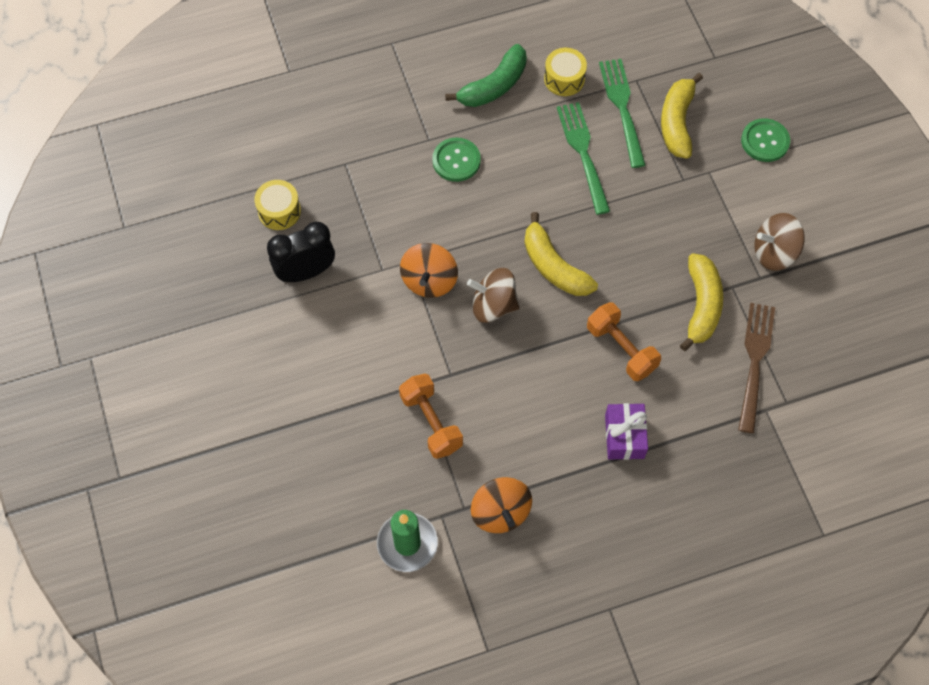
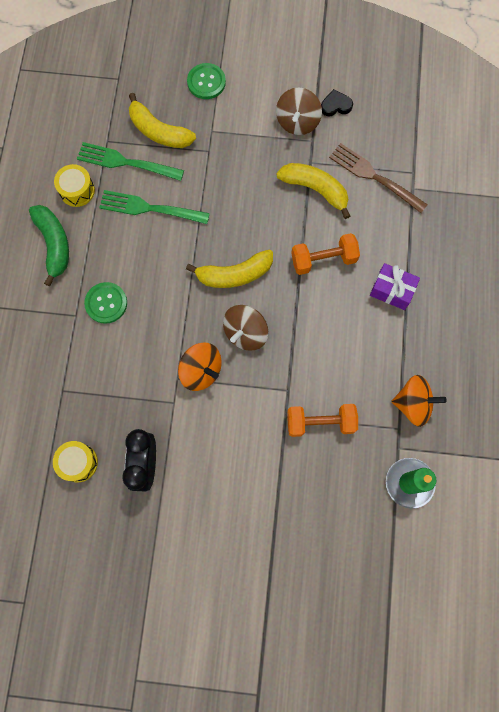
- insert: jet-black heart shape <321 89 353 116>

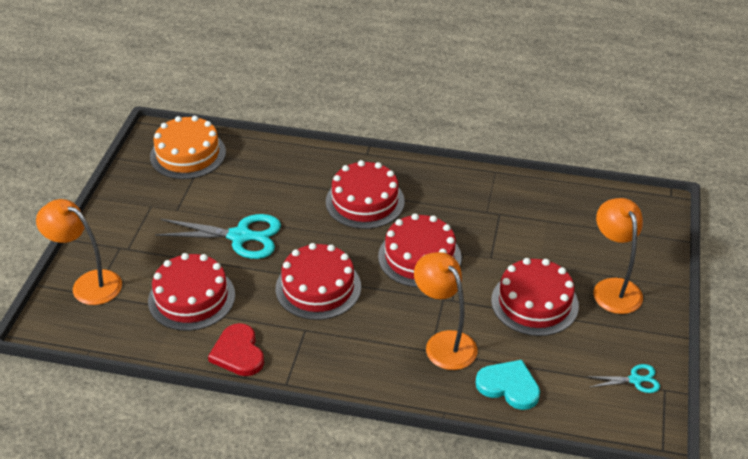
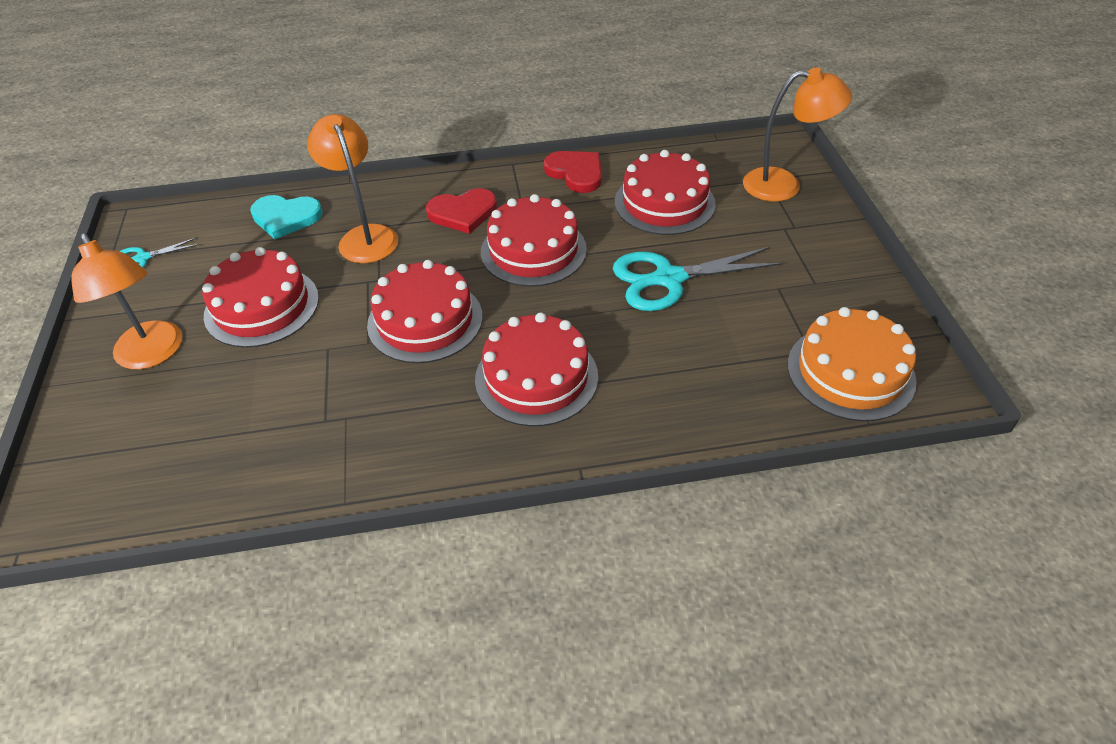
- rotate: orange-coloured desk lamp <414 252 477 370> = <307 114 398 263> 150 degrees counterclockwise
- insert: red heart shape <426 188 497 234>

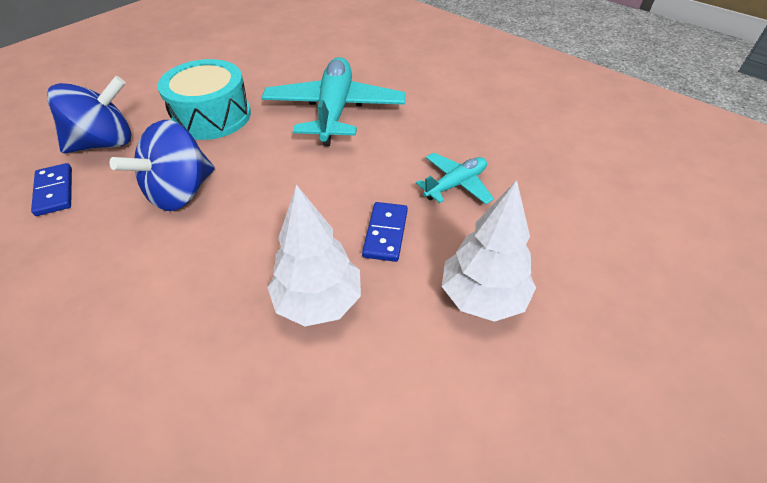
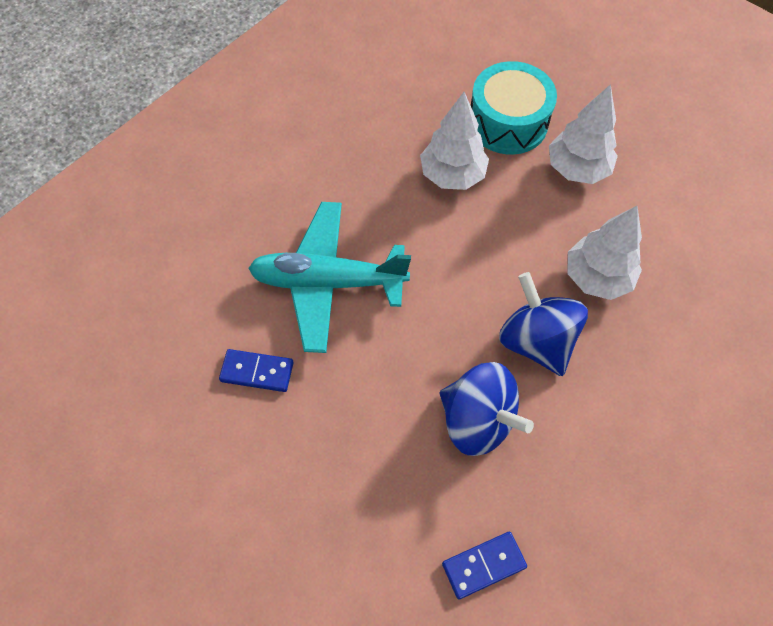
- move: royal blue spinning top <47 76 131 153> to <499 272 588 376>
- move: aqua drum <157 59 251 140> to <471 61 557 155>
- move: royal blue domino tile <362 202 408 262> to <219 349 294 392>
- replace: aqua plane <416 153 494 204> to white tree <420 92 489 190>

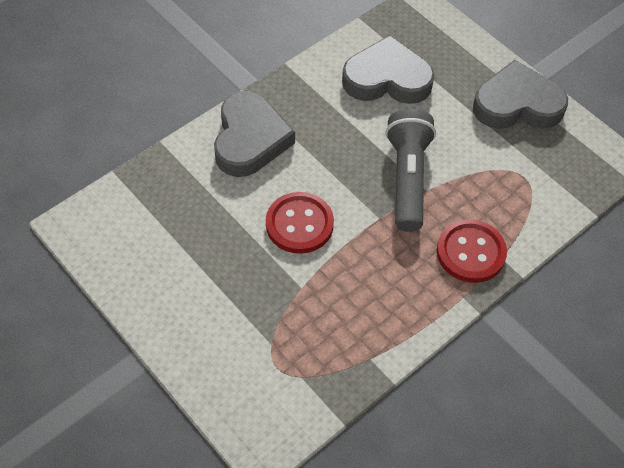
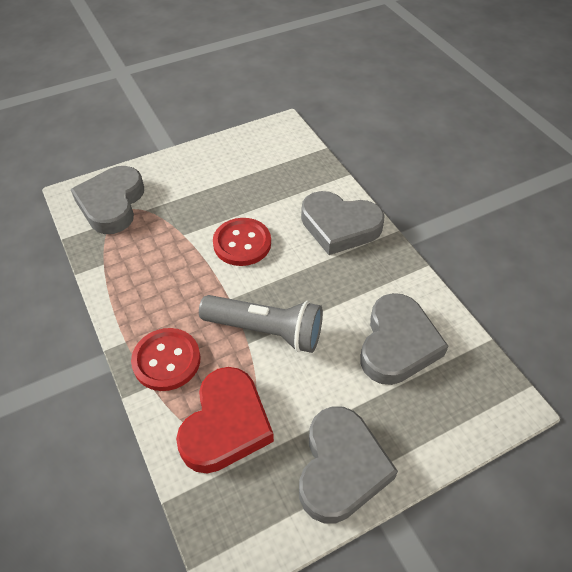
- insert: gray heart shape <71 166 144 234>
- insert: red heart shape <176 367 274 473>

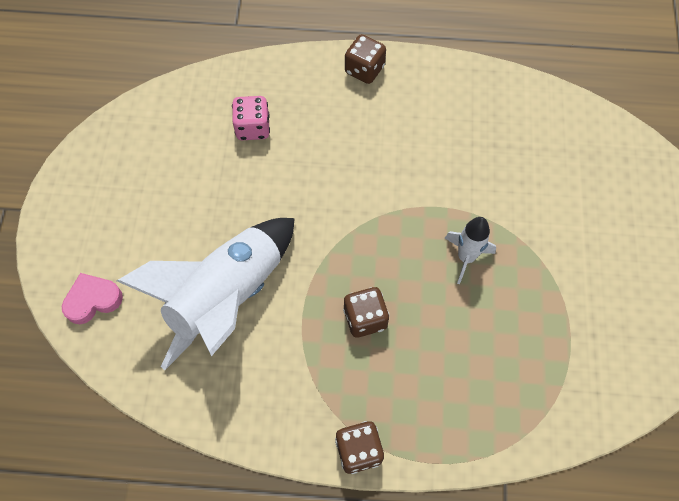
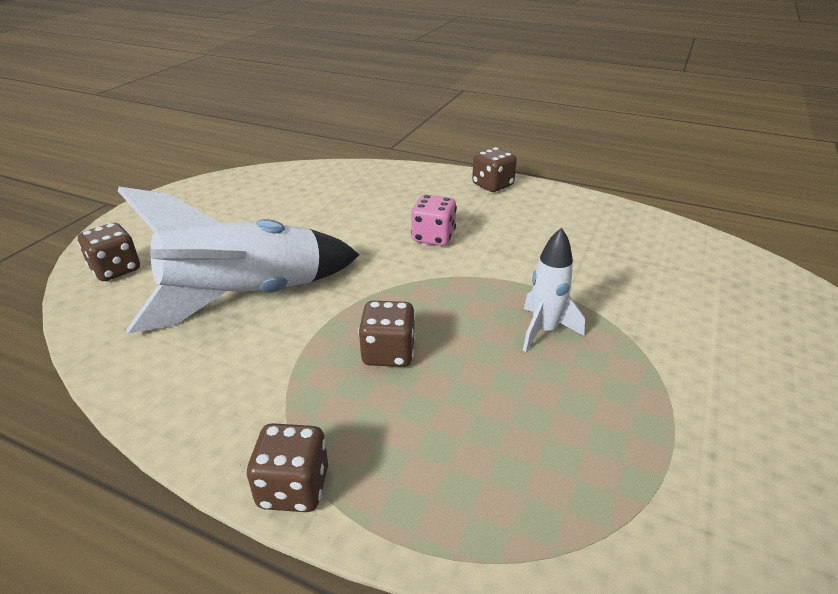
- replace: rose-pink heart shape <62 273 123 324> to dark brown game die <78 223 140 281>
- move: rose-pink game die <232 96 270 140> to <411 195 457 246>

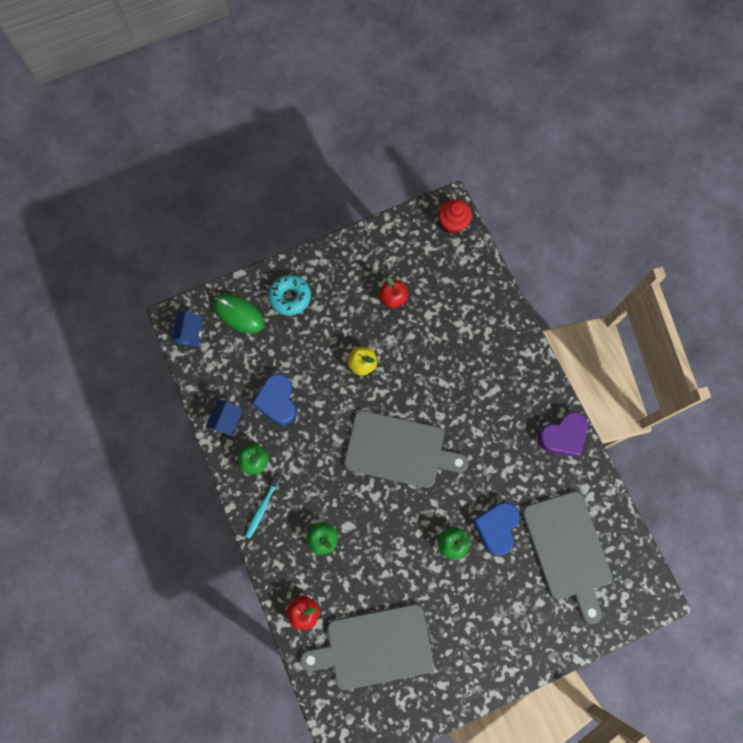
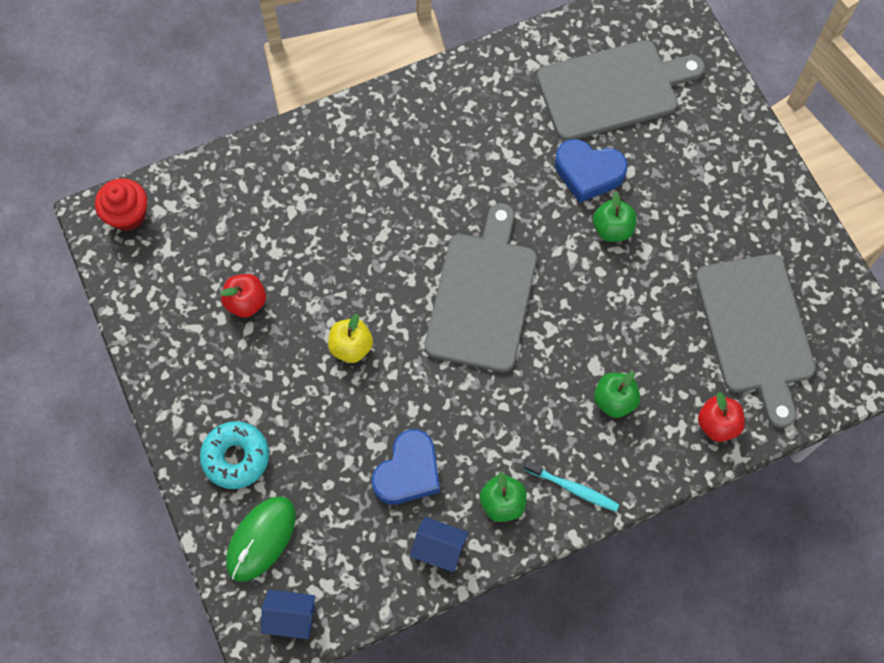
- rotate: royal blue heart shape <252 374 296 425> = <372 429 440 505> 45 degrees counterclockwise
- delete: violet heart shape <538 412 588 457>

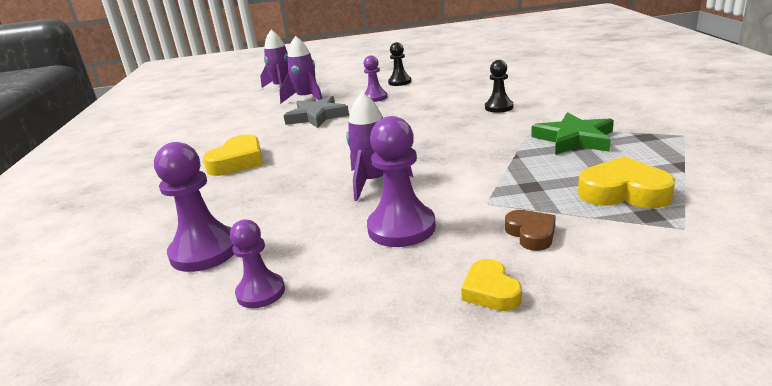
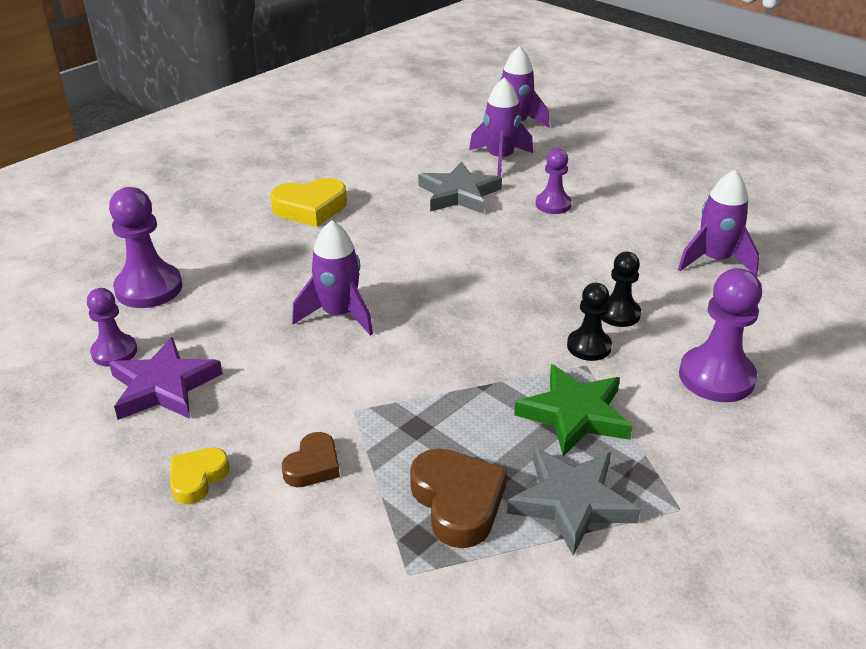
- move: violet game pawn <367 116 436 247> to <679 268 762 402>
- move: jet-black game pawn <388 42 411 86> to <567 283 612 361>
- recolor: bright yellow heart shape <578 157 675 208> to dark brown heart shape <410 448 507 548>
- insert: violet five-pointed star <109 337 223 420>
- insert: gray five-pointed star <507 447 641 556>
- insert: violet rocket <678 170 759 276>

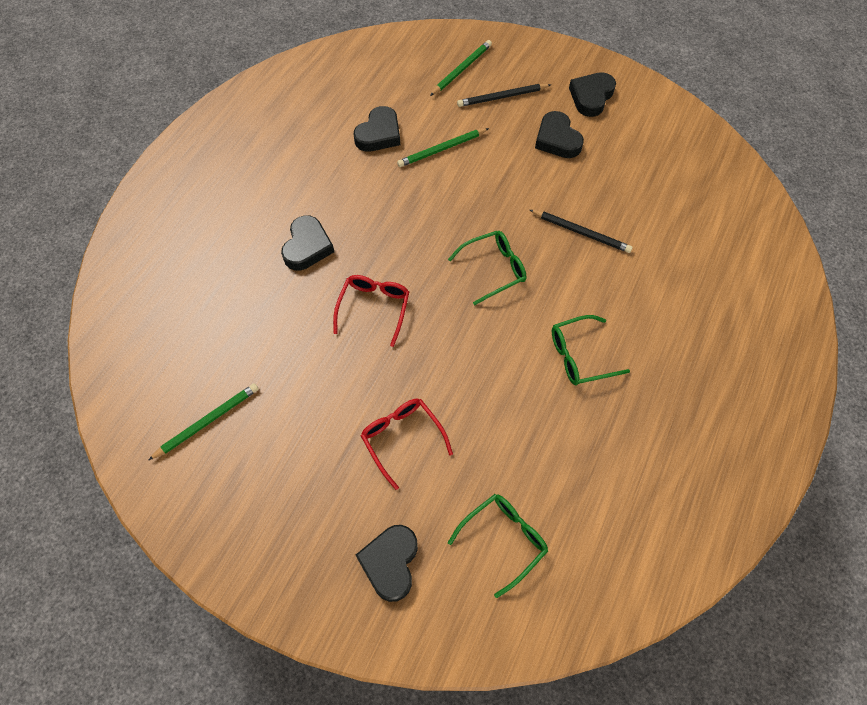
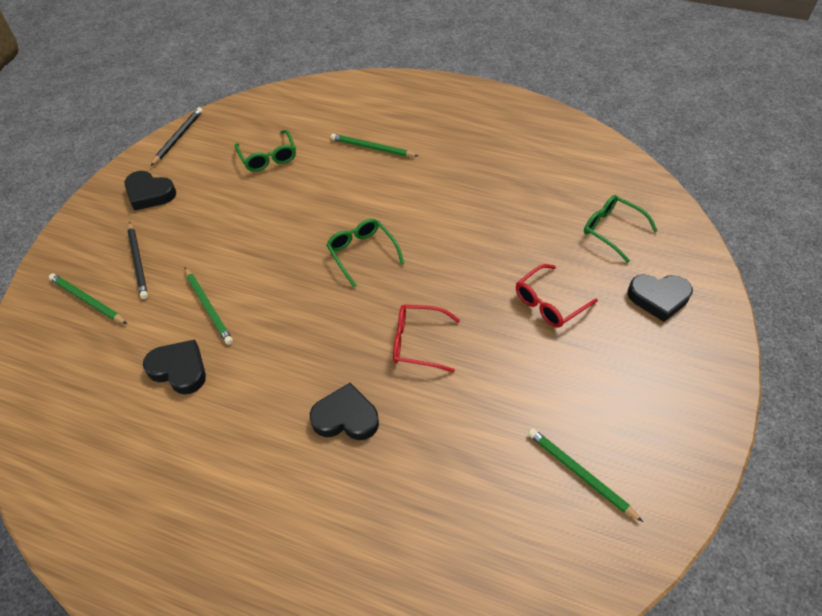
- move: jet-black pencil <530 210 633 253> to <151 107 203 166>
- delete: jet-black heart shape <535 111 584 158>
- move: green spectacles <552 315 630 385> to <235 130 296 172>
- insert: green pencil <331 134 418 157>

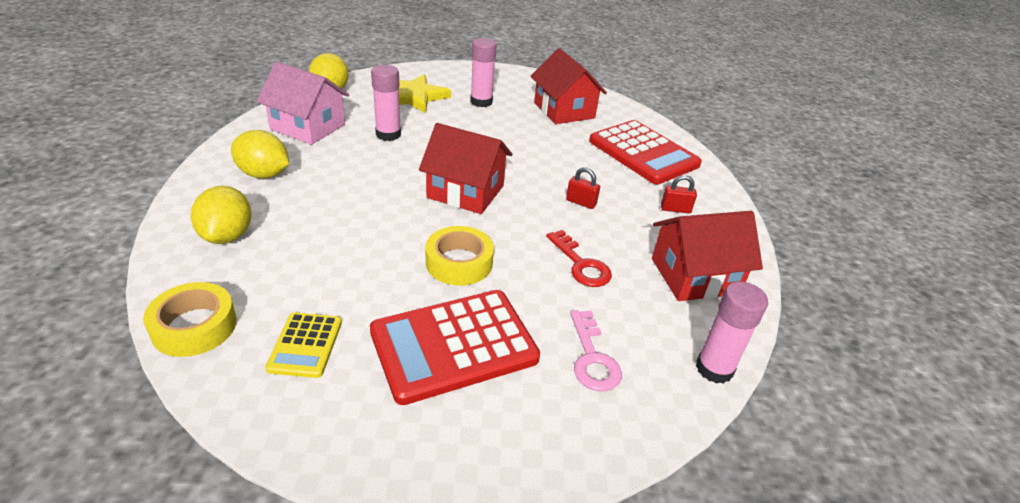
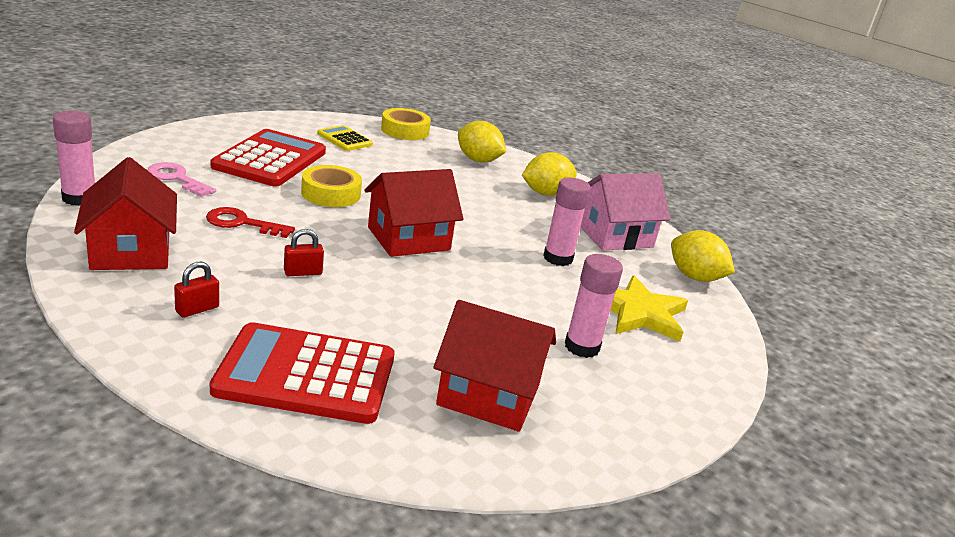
- rotate: red cottage <652 211 763 301> = <74 157 177 270> 45 degrees counterclockwise

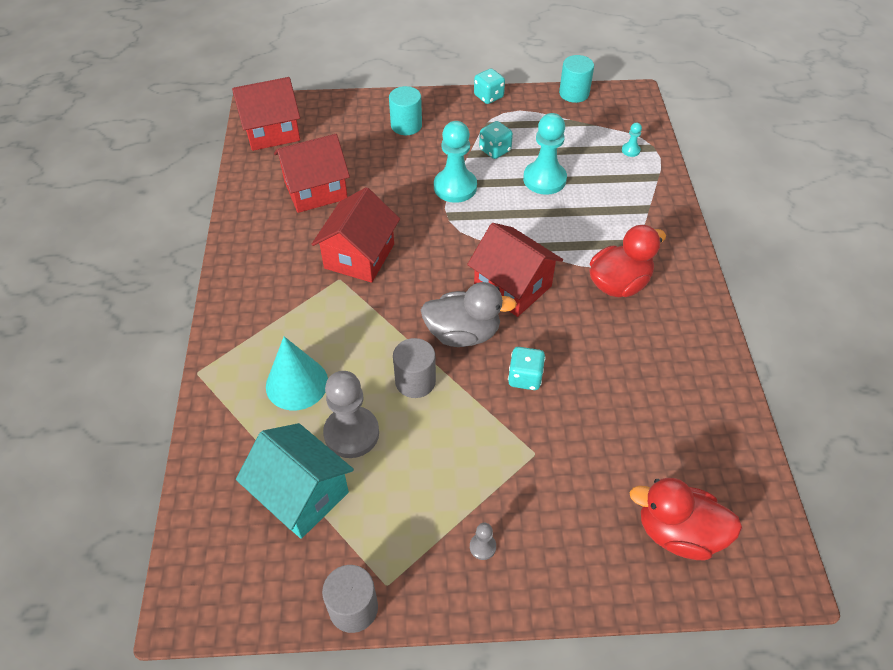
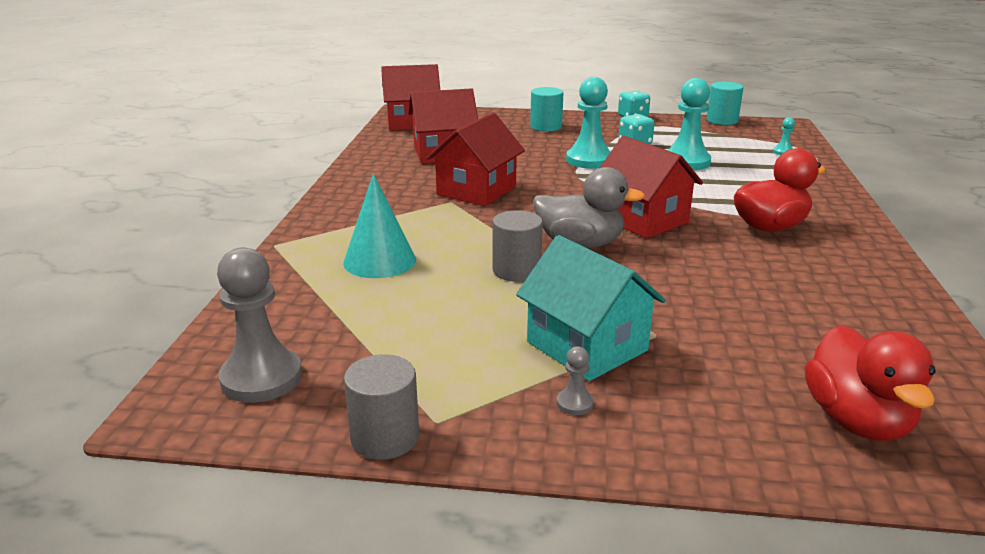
- move: aqua cottage <236 423 354 539> to <516 235 666 381>
- move: gray game pawn <323 371 379 458> to <217 247 302 403>
- delete: aqua game die <508 347 546 390>
- rotate: red rubber duck <629 478 742 560> = <805 325 936 441> 120 degrees counterclockwise

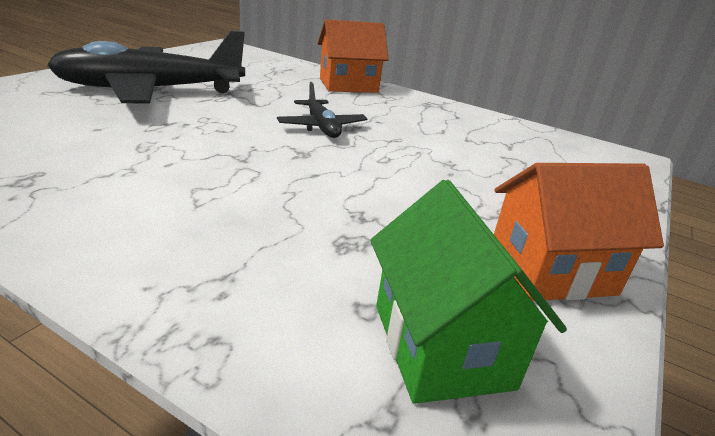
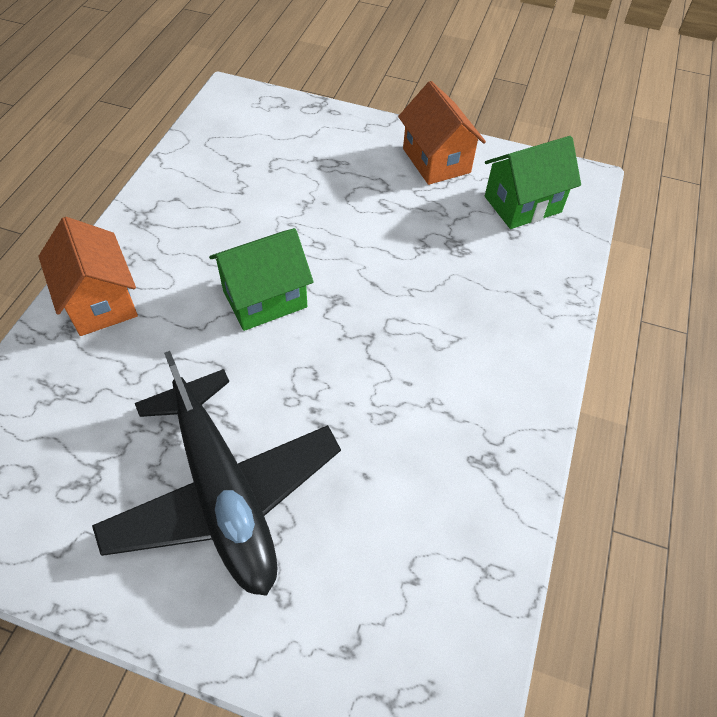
- replace: jet-black plane <277 82 367 138> to green cottage <209 228 313 331>

